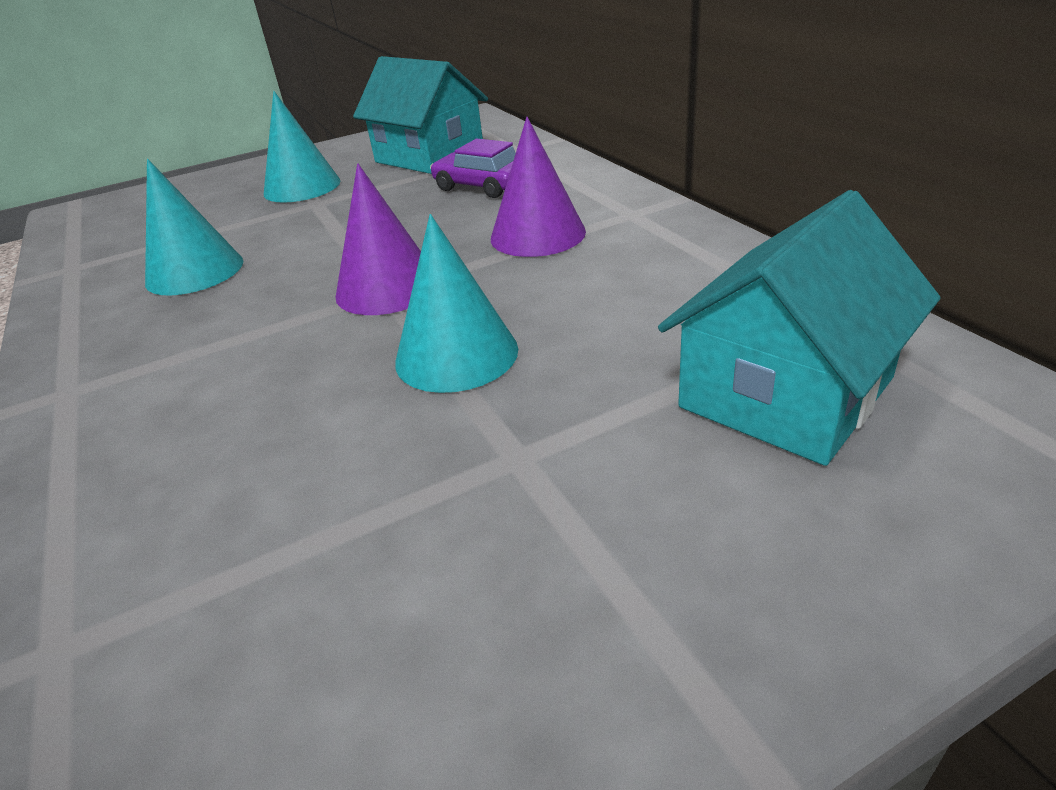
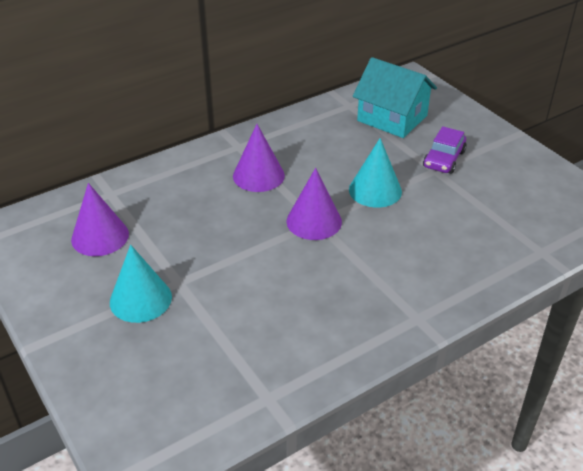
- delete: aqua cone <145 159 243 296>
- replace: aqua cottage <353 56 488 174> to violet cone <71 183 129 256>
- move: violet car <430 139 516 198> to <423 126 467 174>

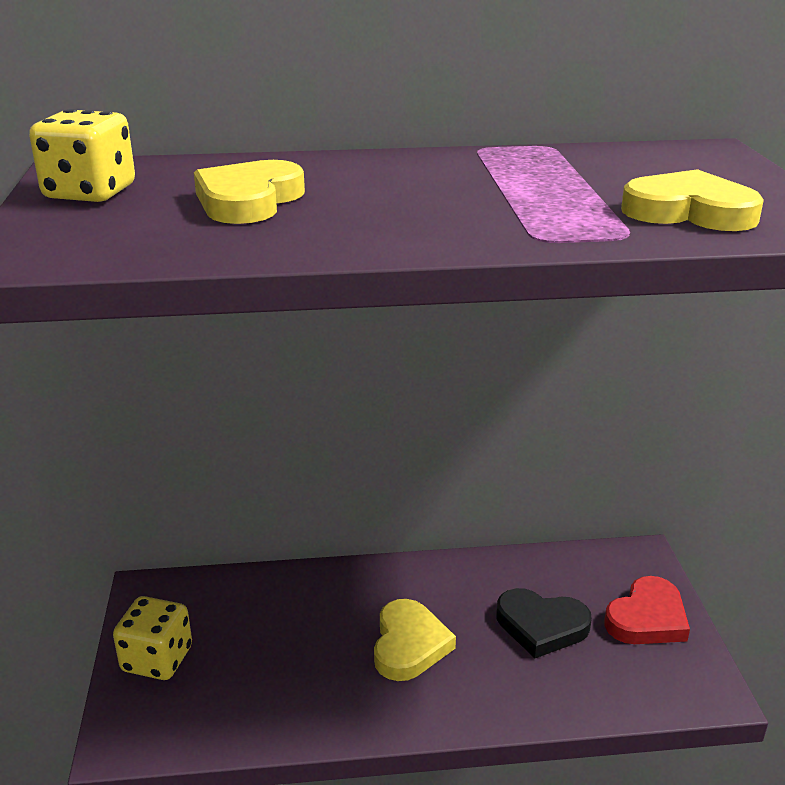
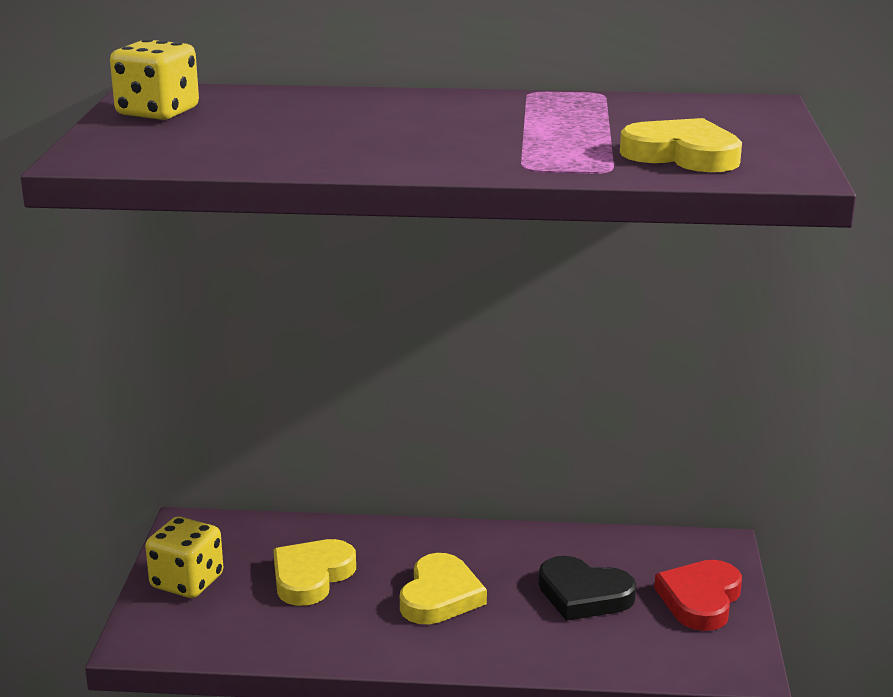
- move: bright yellow heart shape <194 160 305 224> to <273 539 356 606>
- rotate: red heart shape <604 576 690 644> = <654 560 742 631> 150 degrees clockwise

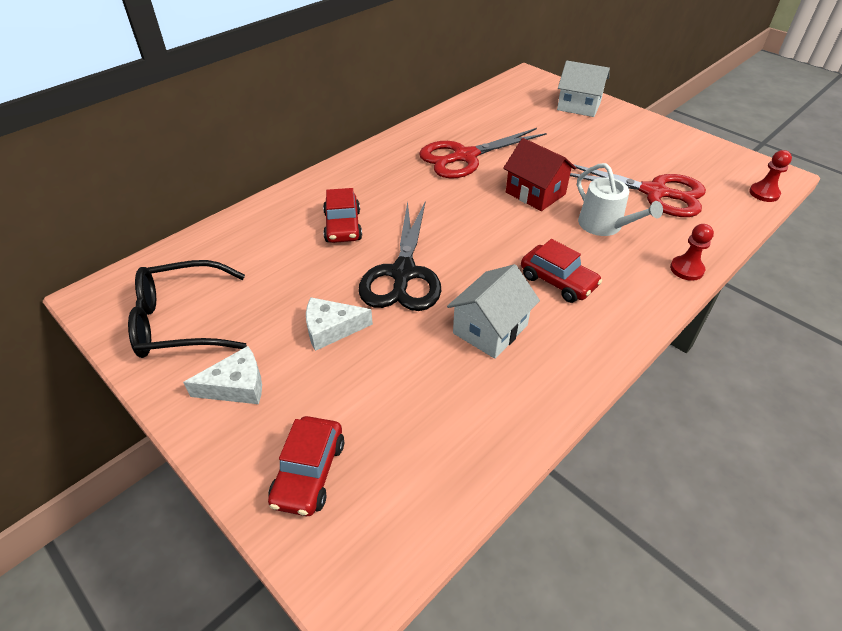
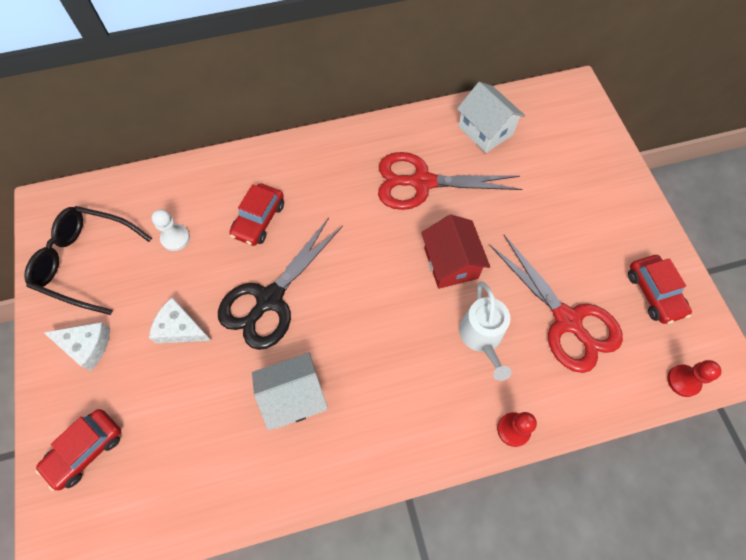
- move: red car <521 239 602 303> to <628 255 692 324>
- move: white cottage <557 60 610 117> to <457 82 525 153>
- insert: white game pawn <152 209 190 251>

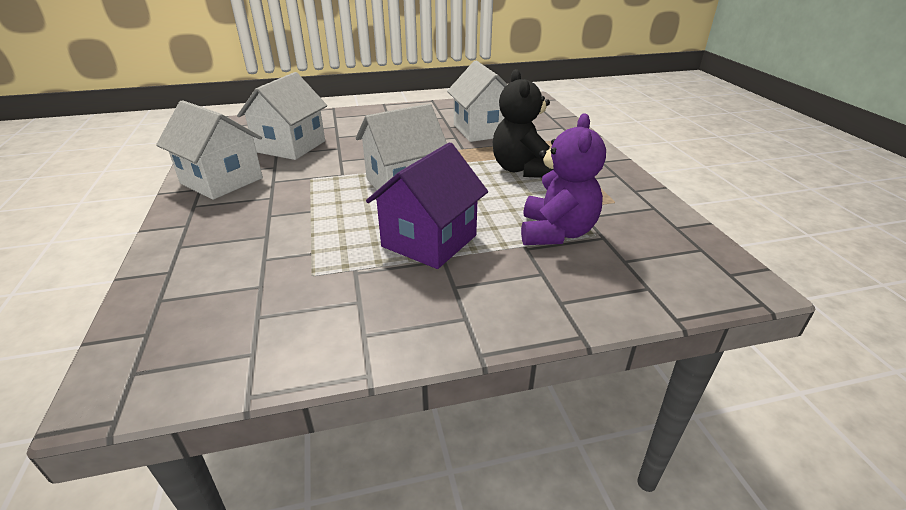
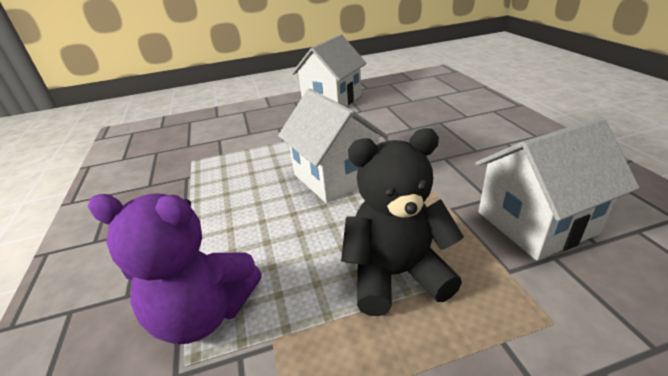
- delete: white cottage <237 72 327 160>
- delete: violet cottage <366 142 488 269>

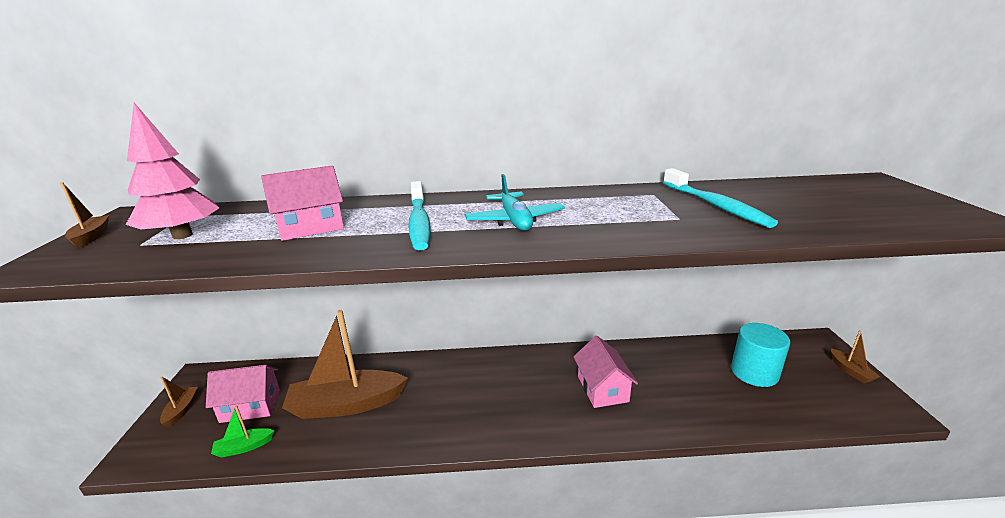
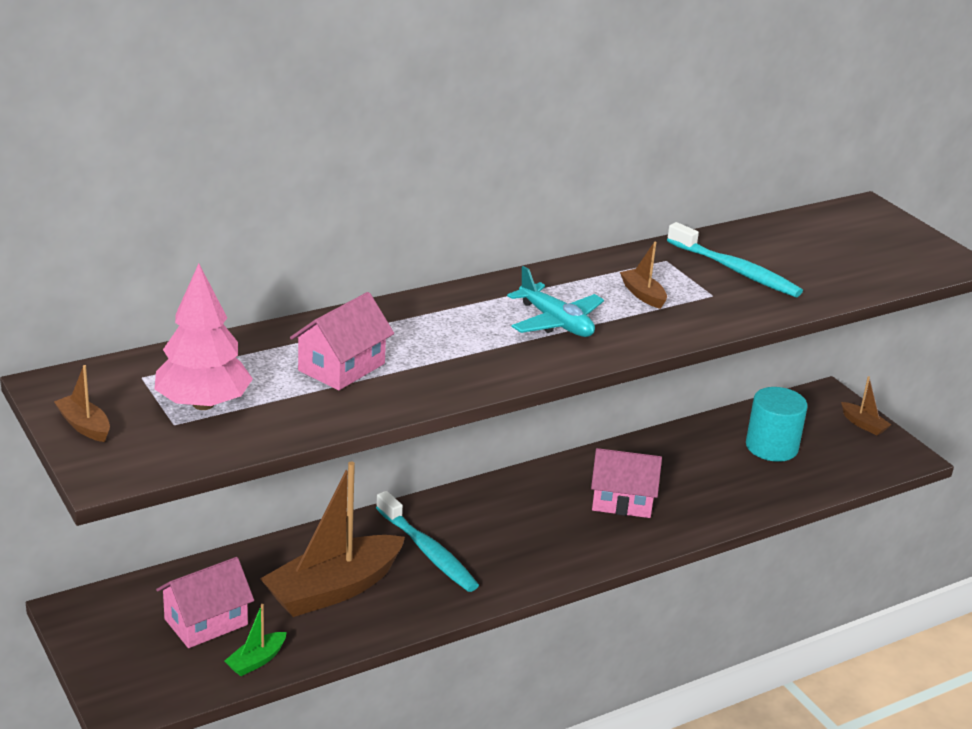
- move: dark brown boat <160 377 198 428> to <620 242 667 309>
- move: aqua toothbrush <408 181 431 250> to <376 491 479 592>
- rotate: rose-pink cottage <573 336 638 408> = <591 448 662 518> 45 degrees counterclockwise

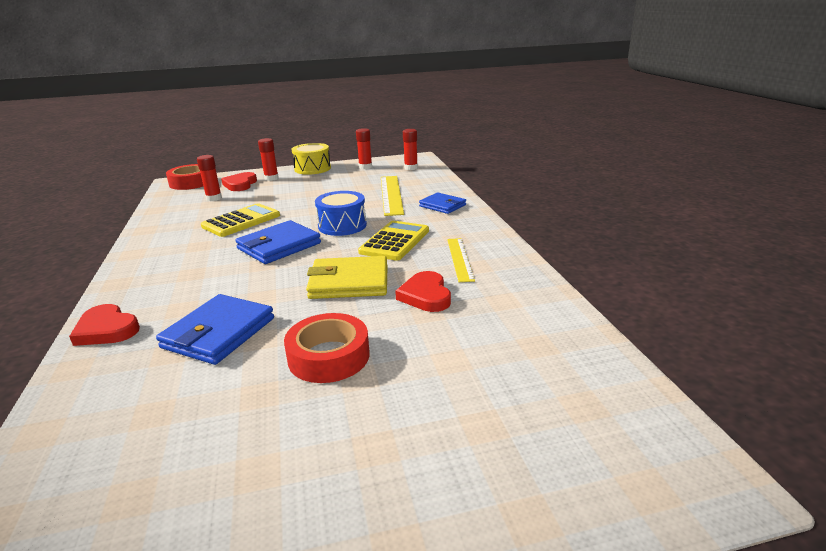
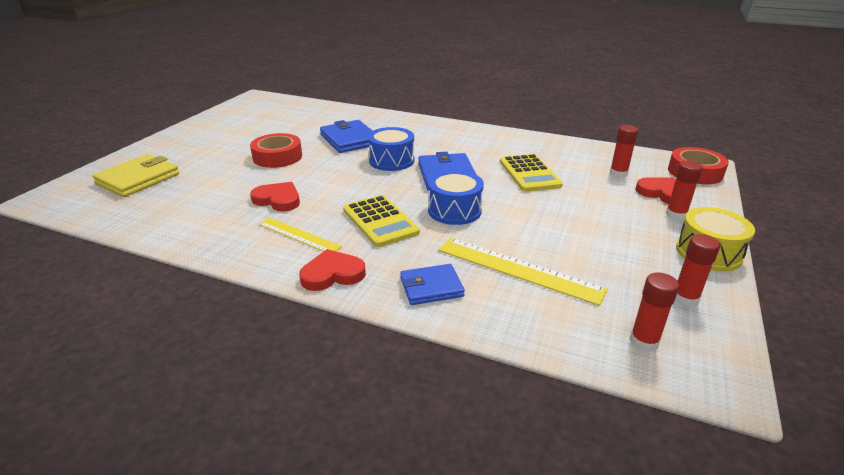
- move: red heart shape <69 304 140 346> to <299 249 366 291>
- move: bright yellow billfold <306 256 388 299> to <93 154 179 197>
- insert: royal blue drum <368 127 414 171>

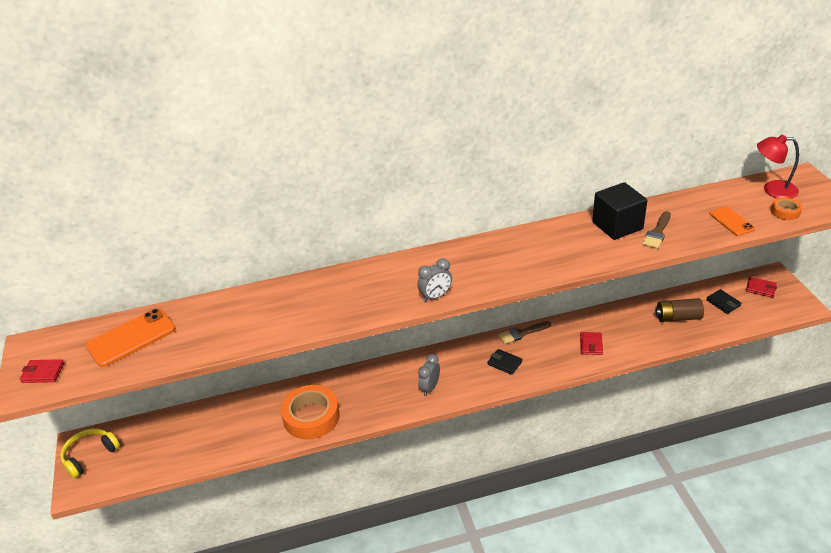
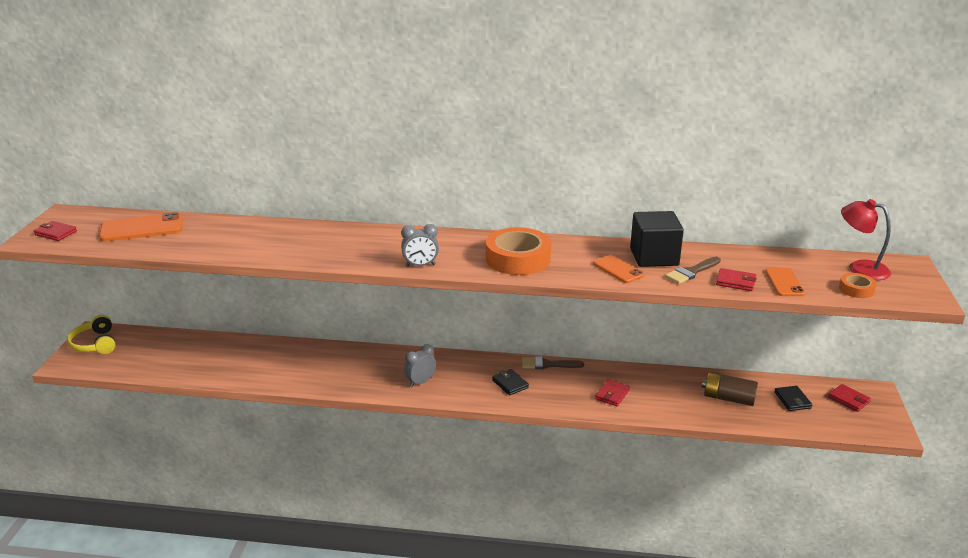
- rotate: bright yellow over-ear headphones <61 428 120 478> = <67 315 116 354> 90 degrees counterclockwise
- move: orange-coloured sticky tape <281 385 340 440> to <486 227 551 275>
- insert: orange-coloured phone <593 255 644 283>
- insert: red billfold <716 268 757 291>

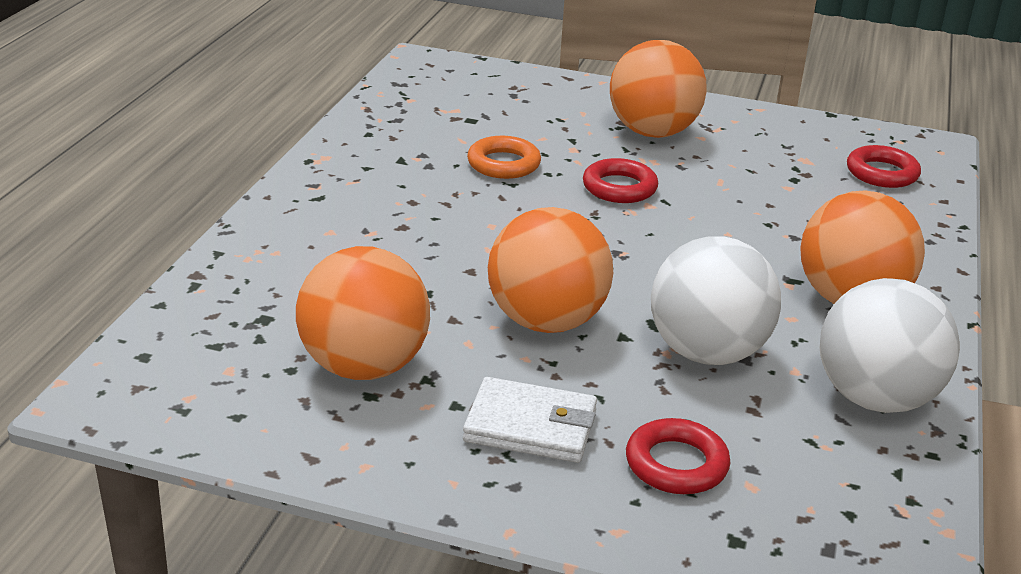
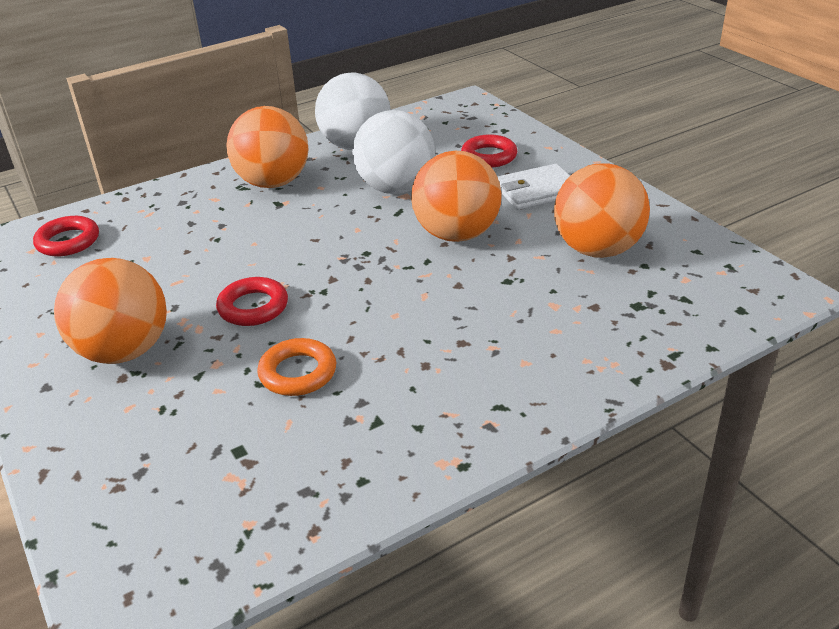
- rotate: white billfold <463 377 597 463> = <497 164 570 210> 75 degrees counterclockwise

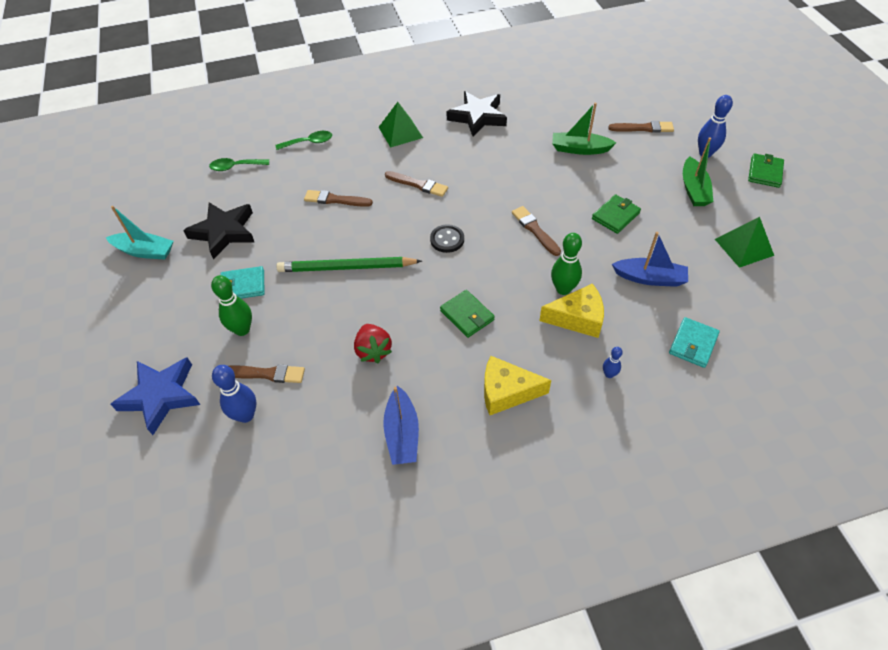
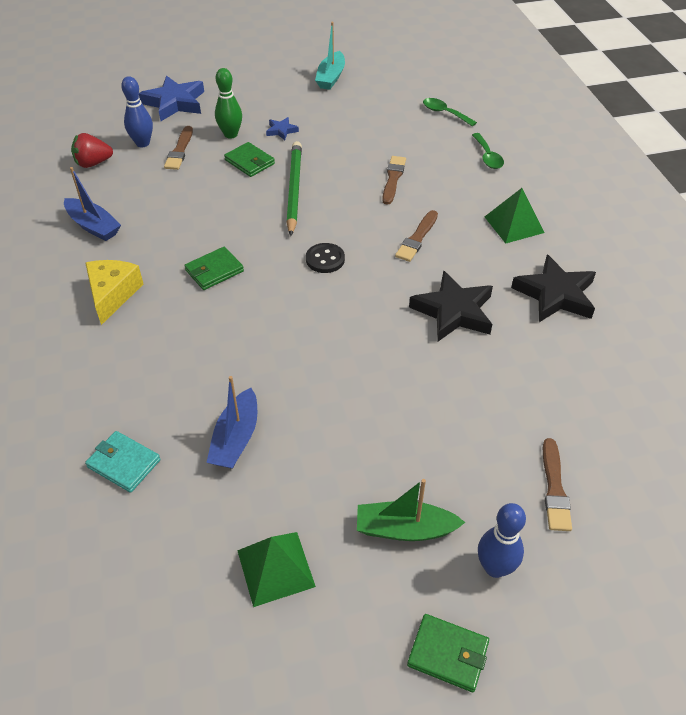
- move: jet-black five-pointed star <183 202 255 260> to <409 270 493 341>
- rotate: green teaspoon <209 158 269 171> = <423 98 477 126> 45 degrees counterclockwise
- replace: aqua billfold <220 266 265 299> to royal blue five-pointed star <266 117 299 140>
- move: red berry <354 324 392 363> to <71 133 113 168>
- rotate: royal blue boat <383 386 419 465> = <64 167 121 241> 135 degrees counterclockwise
- delete: dark brown paint brush <512 206 561 256>
- delete: bright yellow cheese <539 283 604 338>
- delete: green skittle <551 233 582 295>
- delete: green boat <552 103 617 155>
- move: green billfold <592 194 641 234> to <224 142 275 177>
- delete: royal blue skittle <603 347 623 378>

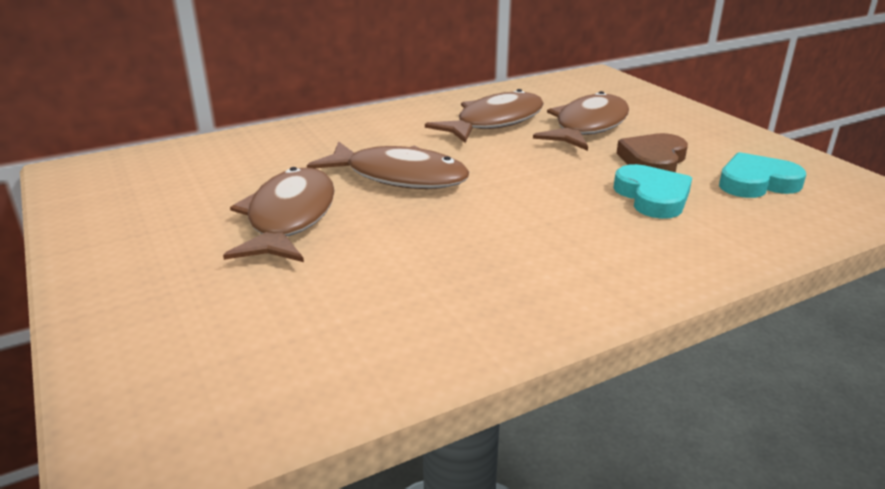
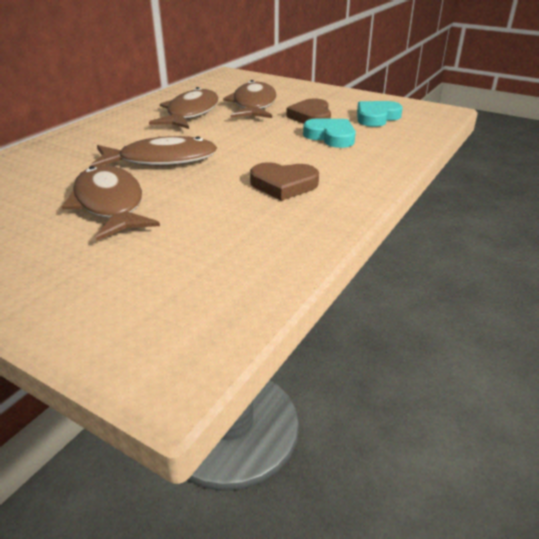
- insert: dark brown heart shape <250 162 319 201>

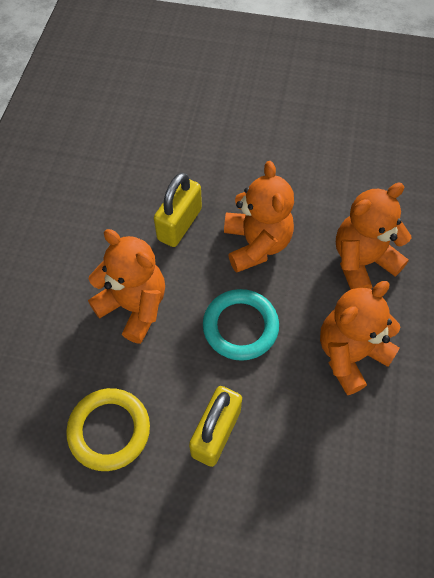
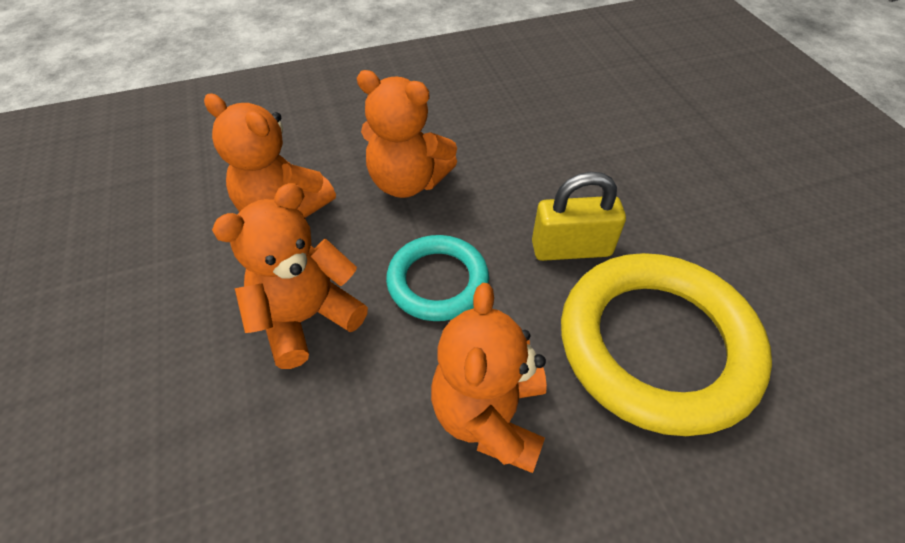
- resize: bright yellow hoop <66 388 150 471> = <561 253 772 436> x1.78
- delete: bright yellow padlock <154 172 202 247>

